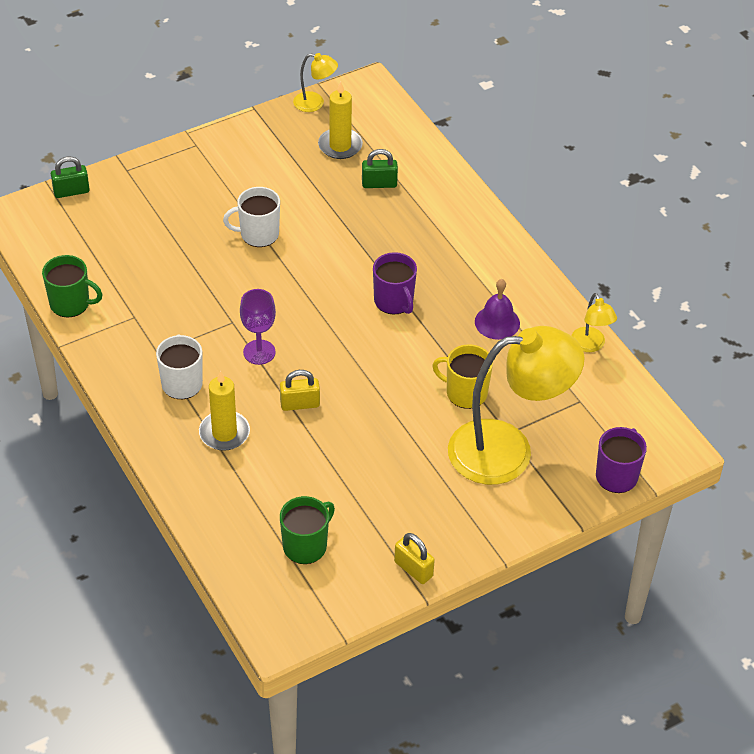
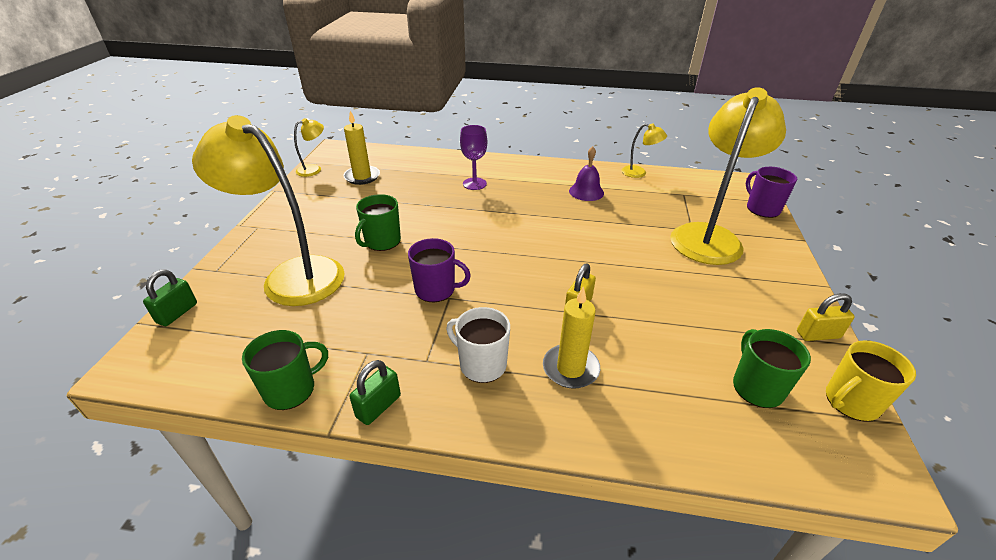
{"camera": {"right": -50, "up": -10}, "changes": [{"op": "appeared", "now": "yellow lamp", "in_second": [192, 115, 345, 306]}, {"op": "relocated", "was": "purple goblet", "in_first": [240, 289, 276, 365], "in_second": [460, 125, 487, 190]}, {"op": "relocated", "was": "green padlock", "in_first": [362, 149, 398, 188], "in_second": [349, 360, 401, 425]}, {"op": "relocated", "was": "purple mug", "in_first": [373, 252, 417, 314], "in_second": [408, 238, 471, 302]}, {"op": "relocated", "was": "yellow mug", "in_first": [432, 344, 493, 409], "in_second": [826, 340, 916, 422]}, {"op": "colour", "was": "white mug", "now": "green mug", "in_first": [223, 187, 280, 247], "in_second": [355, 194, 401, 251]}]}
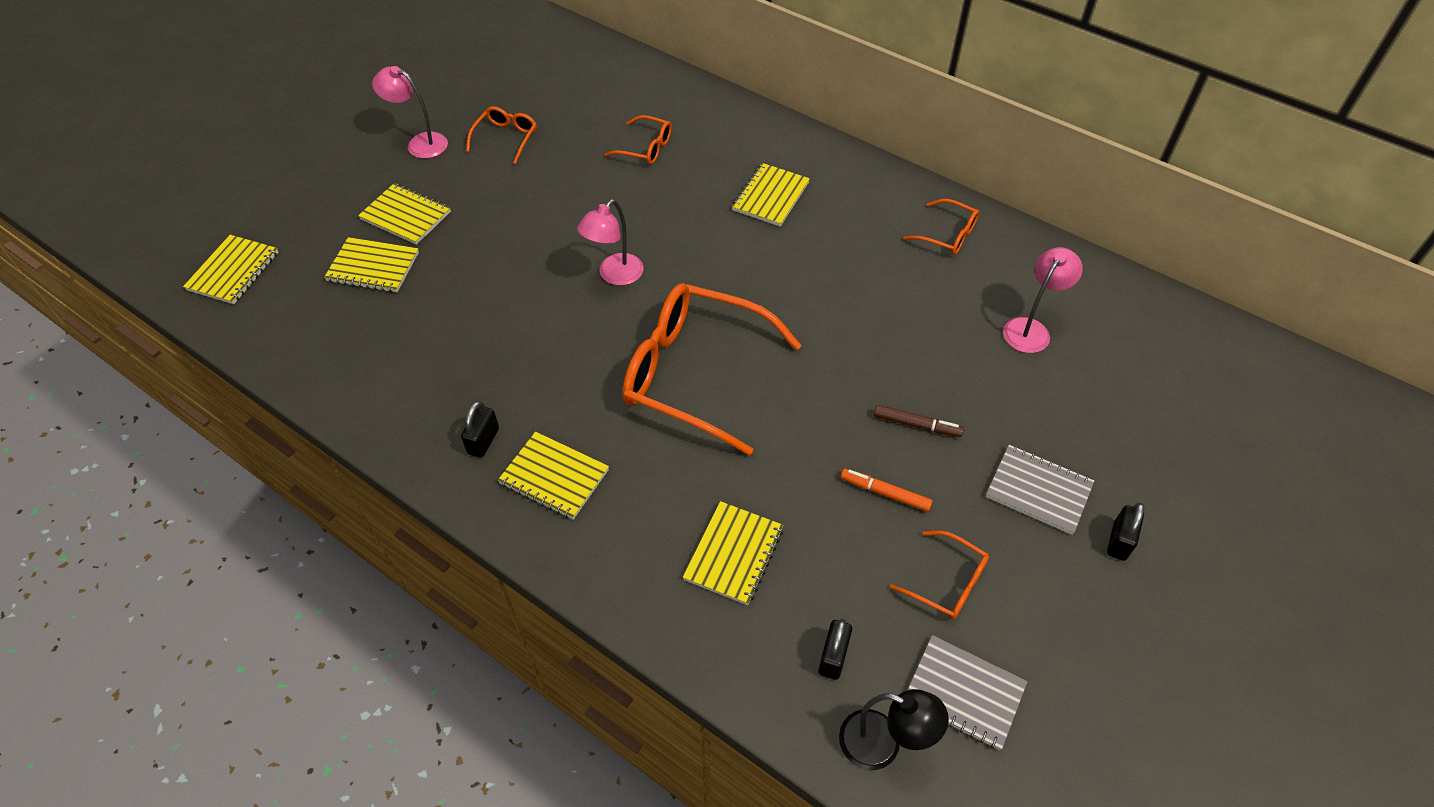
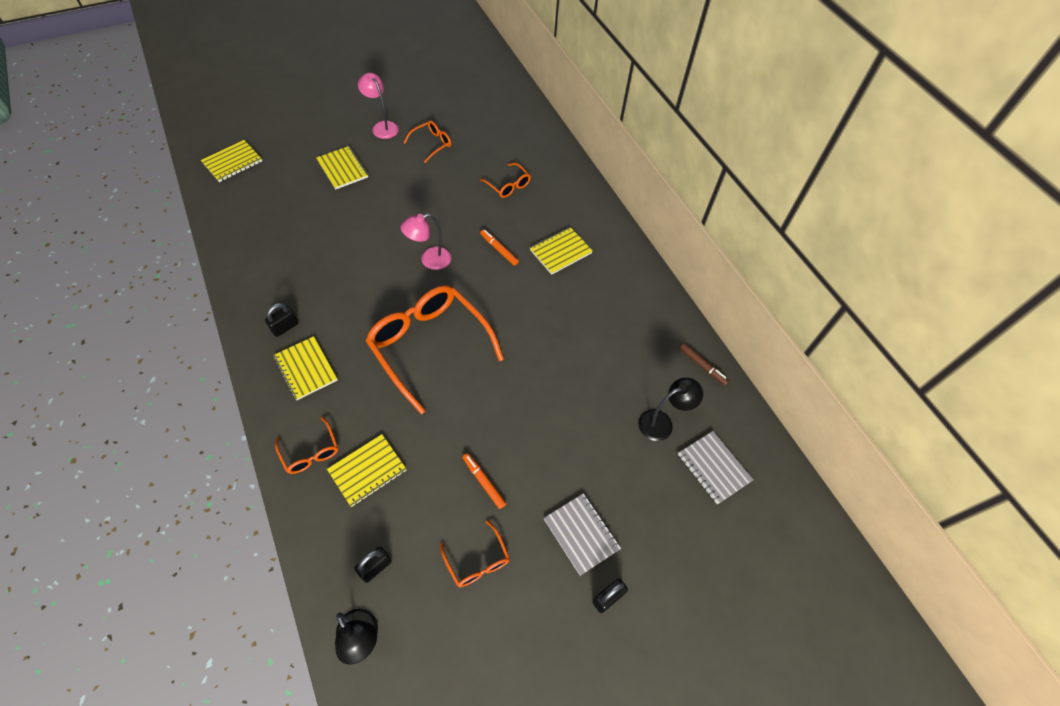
{"camera": {"right": 25, "up": 5}, "changes": [{"op": "missing", "was": "yellow notebook", "in_first": [324, 237, 419, 293]}, {"op": "appeared", "now": "orange marker", "in_second": [480, 229, 519, 266]}, {"op": "relocated", "was": "brown marker", "in_first": [874, 405, 964, 437], "in_second": [679, 343, 729, 385]}, {"op": "relocated", "was": "orange glasses", "in_first": [903, 199, 979, 255], "in_second": [275, 417, 338, 474]}, {"op": "relocated", "was": "grey notebook", "in_first": [908, 635, 1027, 750], "in_second": [678, 431, 753, 504]}, {"op": "colour", "was": "pink lamp", "now": "black lamp", "in_first": [1003, 247, 1083, 353], "in_second": [638, 377, 703, 441]}]}
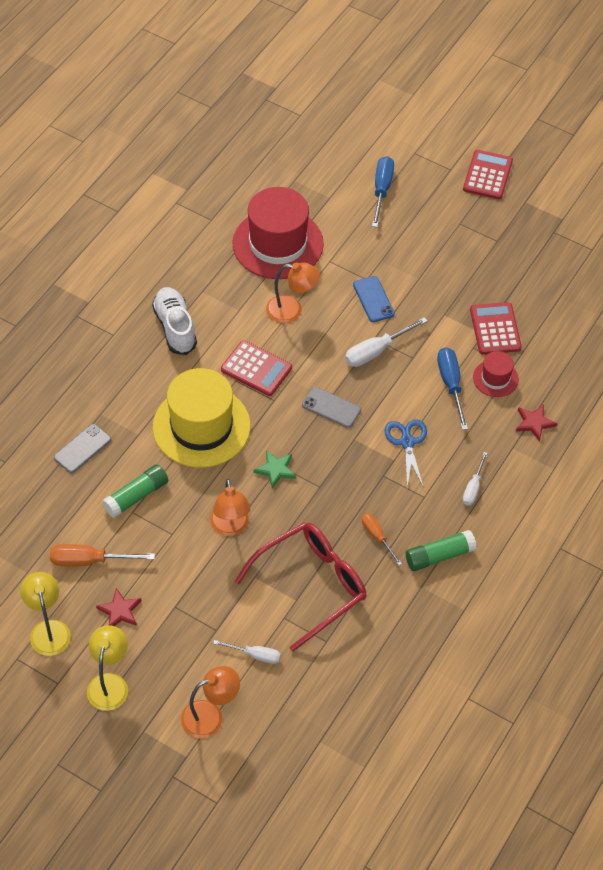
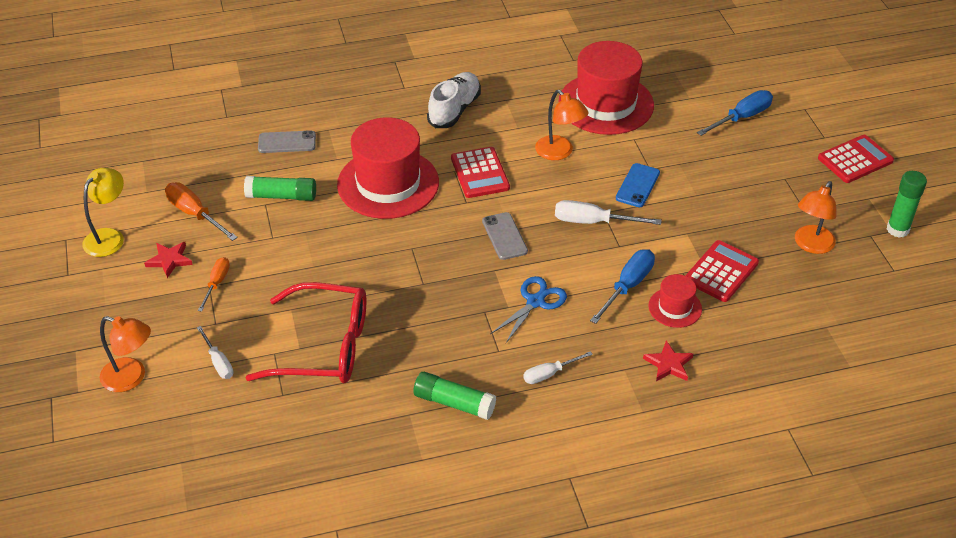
{"camera": {"right": 45, "up": -10}, "changes": [{"op": "missing", "was": "yellow lamp", "in_first": [87, 625, 128, 711]}, {"op": "missing", "was": "green star", "in_first": [254, 450, 296, 489]}, {"op": "appeared", "now": "green glue stick", "in_second": [887, 171, 927, 238]}, {"op": "relocated", "was": "orange lamp", "in_first": [210, 479, 250, 536], "in_second": [795, 181, 837, 254]}, {"op": "relocated", "was": "orange screwdriver", "in_first": [362, 513, 402, 566], "in_second": [198, 257, 230, 312]}, {"op": "colour", "was": "yellow hat", "now": "red hat", "in_first": [152, 368, 251, 468], "in_second": [337, 117, 439, 219]}]}
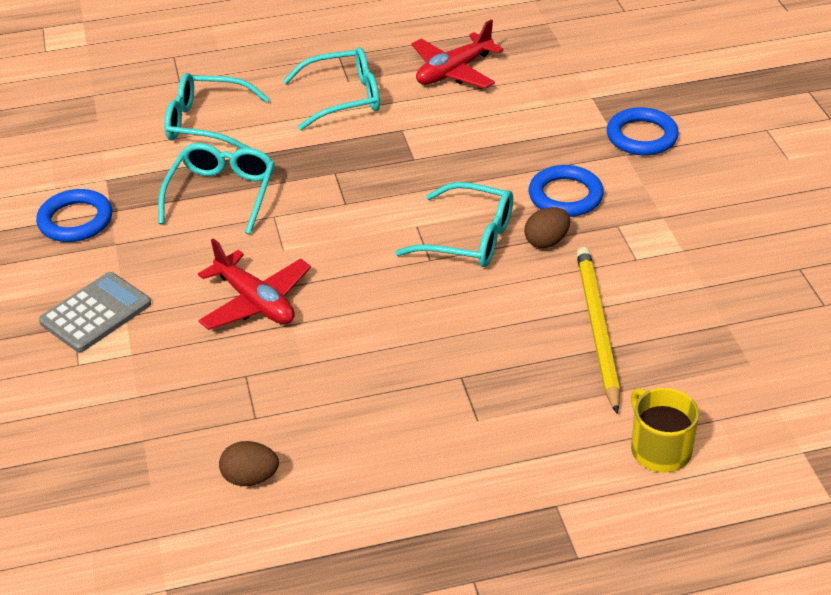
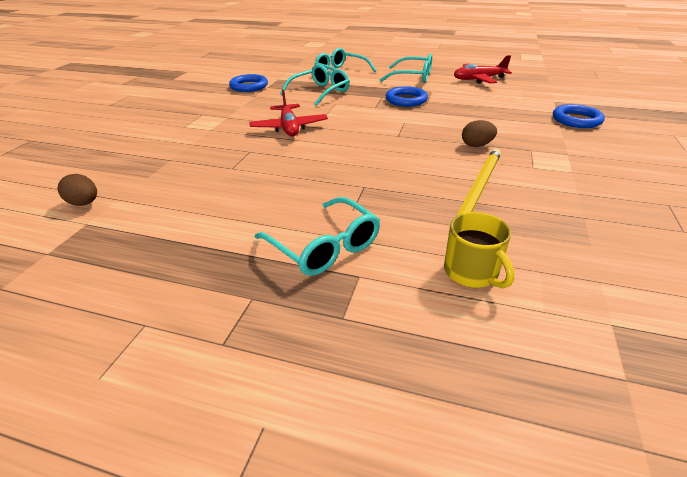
{"camera": {"right": 30, "up": -5}, "changes": [{"op": "missing", "was": "grey calculator", "in_first": [39, 272, 151, 352]}, {"op": "relocated", "was": "brown egg", "in_first": [219, 441, 279, 486], "in_second": [58, 174, 97, 206]}, {"op": "relocated", "was": "turquoise glasses", "in_first": [395, 182, 513, 267], "in_second": [255, 197, 380, 276]}, {"op": "relocated", "was": "blue ring", "in_first": [529, 165, 604, 217], "in_second": [386, 86, 428, 107]}, {"op": "spun", "was": "yellow mug", "in_first": [631, 388, 699, 473], "in_second": [444, 212, 514, 288], "clockwise": 150}]}
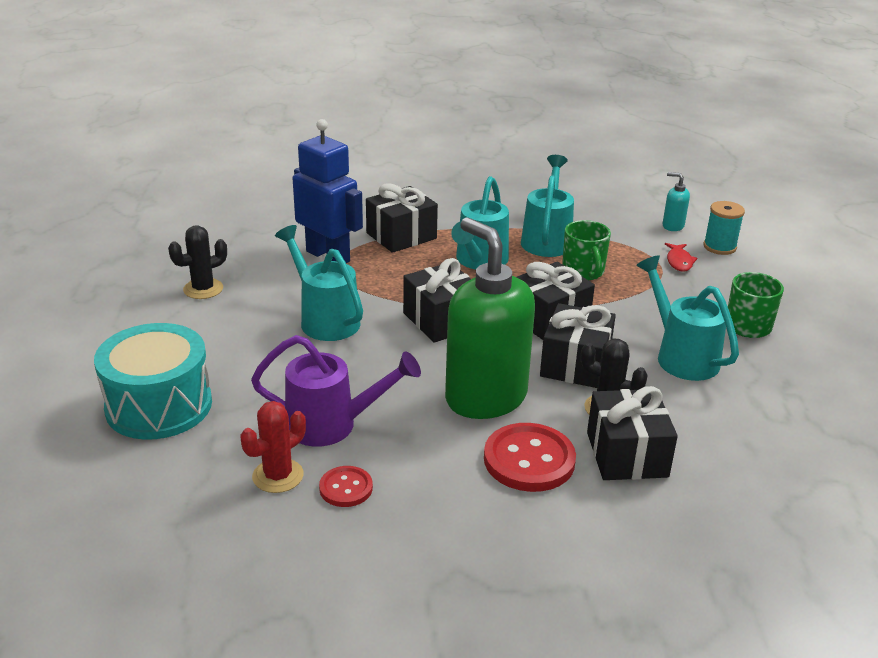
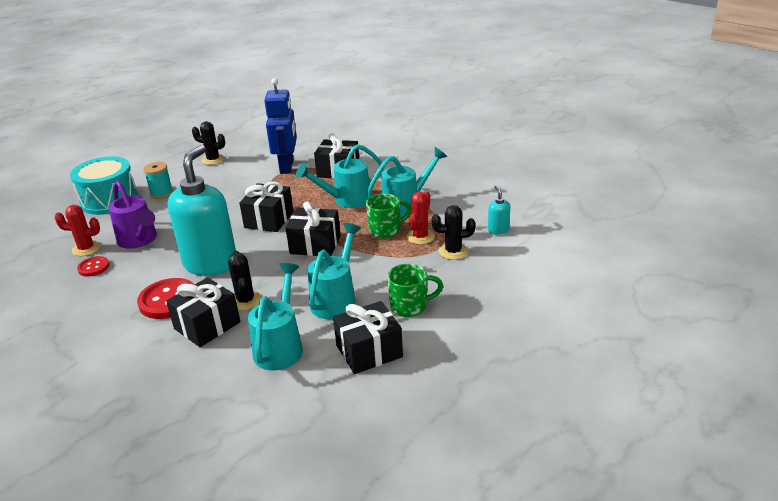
{"camera": {"right": 50, "up": 0}, "changes": [{"op": "appeared", "now": "red cactus", "in_second": [406, 191, 435, 244]}, {"op": "relocated", "was": "turquoise watering can", "in_first": [275, 225, 363, 341], "in_second": [248, 263, 303, 370]}, {"op": "relocated", "was": "black gift", "in_first": [540, 303, 616, 388], "in_second": [333, 301, 403, 374]}, {"op": "relocated", "was": "turquoise spool", "in_first": [703, 201, 745, 255], "in_second": [143, 162, 173, 199]}, {"op": "exchanged", "was": "red fish", "now": "black cactus", "in_first": [665, 243, 697, 272], "in_second": [432, 205, 476, 260]}, {"op": "colour", "was": "green soap dispenser", "now": "turquoise soap dispenser", "in_first": [445, 217, 535, 419], "in_second": [168, 145, 236, 276]}, {"op": "spun", "was": "green mug", "in_first": [562, 220, 611, 280], "in_second": [366, 194, 412, 239], "clockwise": -150}]}
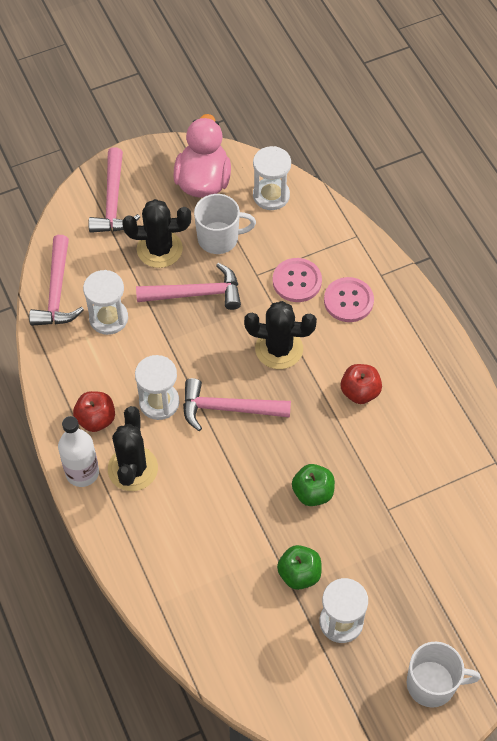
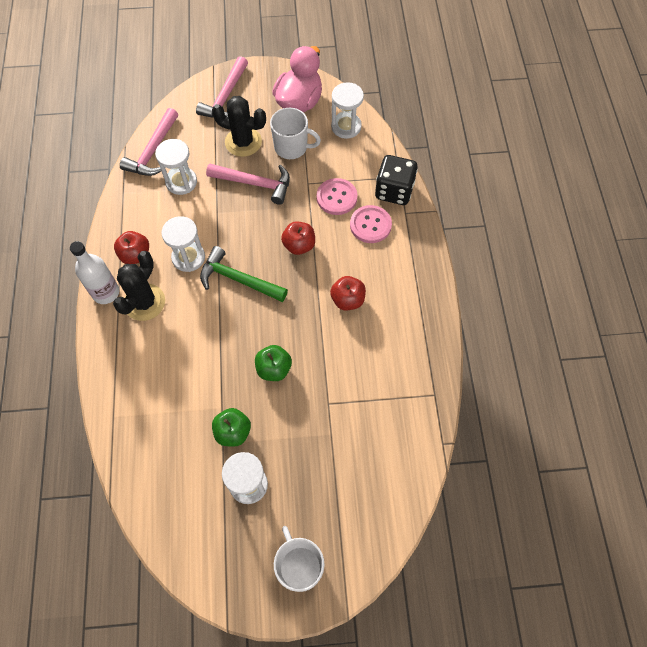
{"camera": {"right": 20, "up": 5}, "changes": [{"op": "appeared", "now": "black dice", "in_second": [375, 155, 418, 205]}, {"op": "exchanged", "was": "black cactus", "now": "red apple", "in_first": [244, 301, 317, 369], "in_second": [281, 221, 315, 255]}, {"op": "colour", "was": "pink hammer", "now": "green hammer", "in_first": [183, 378, 291, 431], "in_second": [200, 246, 288, 302]}, {"op": "spun", "was": "white mug", "in_first": [407, 642, 481, 708], "in_second": [274, 526, 325, 592], "clockwise": -135}]}
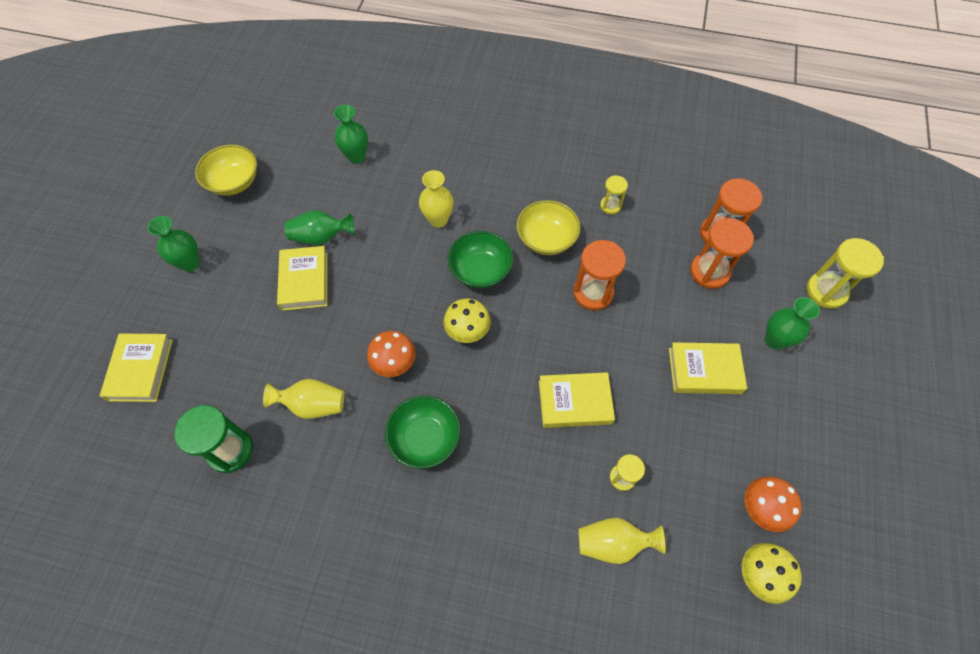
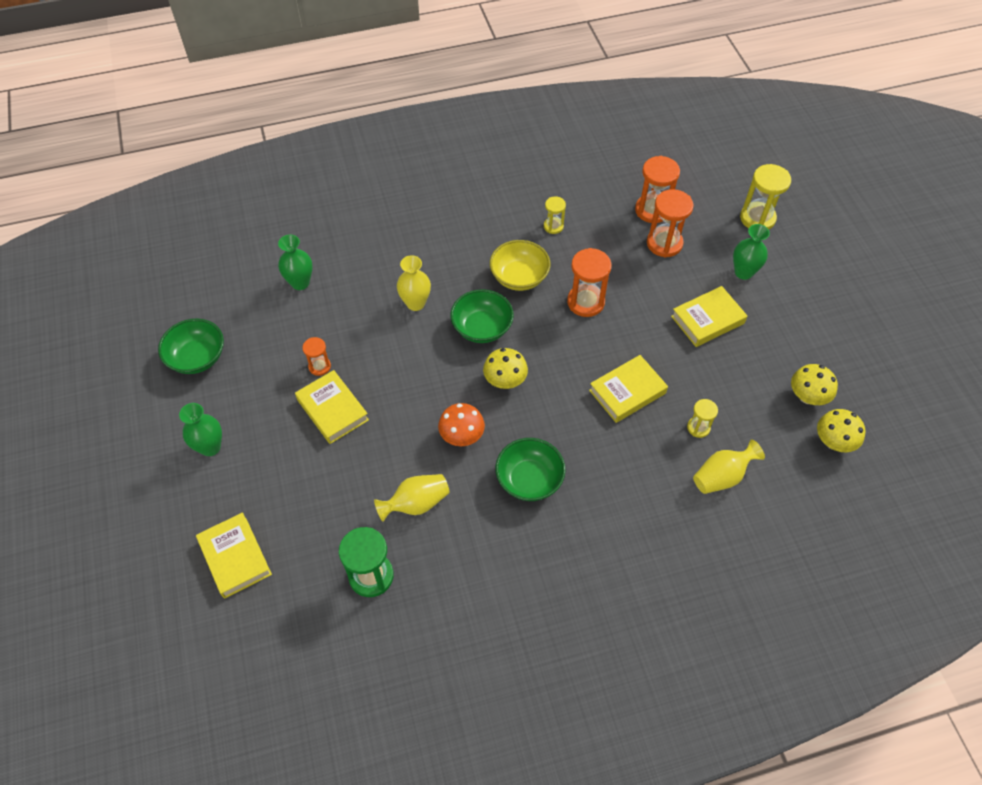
{"camera": {"right": -30, "up": -5}, "changes": [{"op": "exchanged", "was": "green vase", "now": "orange hourglass", "in_first": [285, 210, 355, 245], "in_second": [302, 337, 331, 376]}, {"op": "colour", "was": "yellow bowl", "now": "green bowl", "in_first": [195, 145, 257, 196], "in_second": [158, 318, 224, 374]}, {"op": "colour", "was": "orange mushroom", "now": "yellow mushroom", "in_first": [744, 477, 802, 532], "in_second": [791, 364, 838, 405]}]}
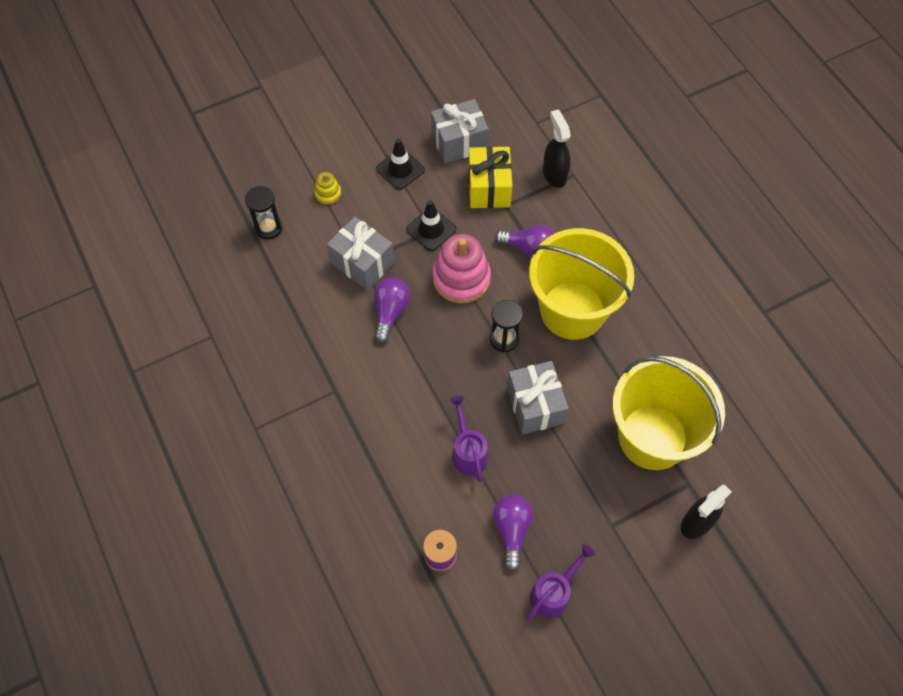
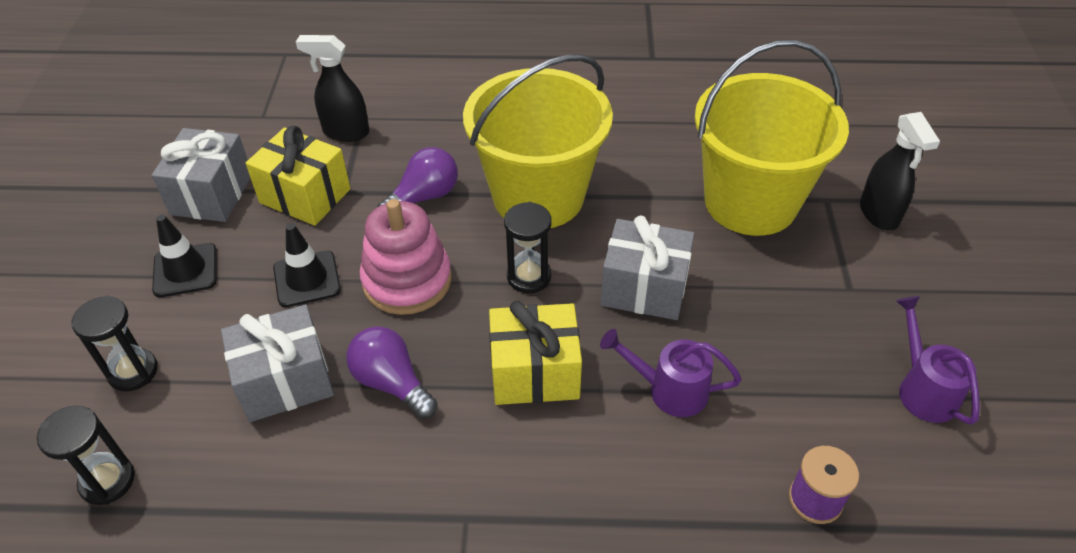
{"camera": {"right": -60, "up": -15}, "changes": [{"op": "missing", "was": "purple light bulb", "in_first": [493, 495, 533, 571]}, {"op": "appeared", "now": "yellow gift", "in_second": [489, 301, 582, 405]}, {"op": "exchanged", "was": "yellow stacking toy", "now": "black hourglass", "in_first": [314, 172, 341, 205], "in_second": [71, 296, 158, 392]}]}
